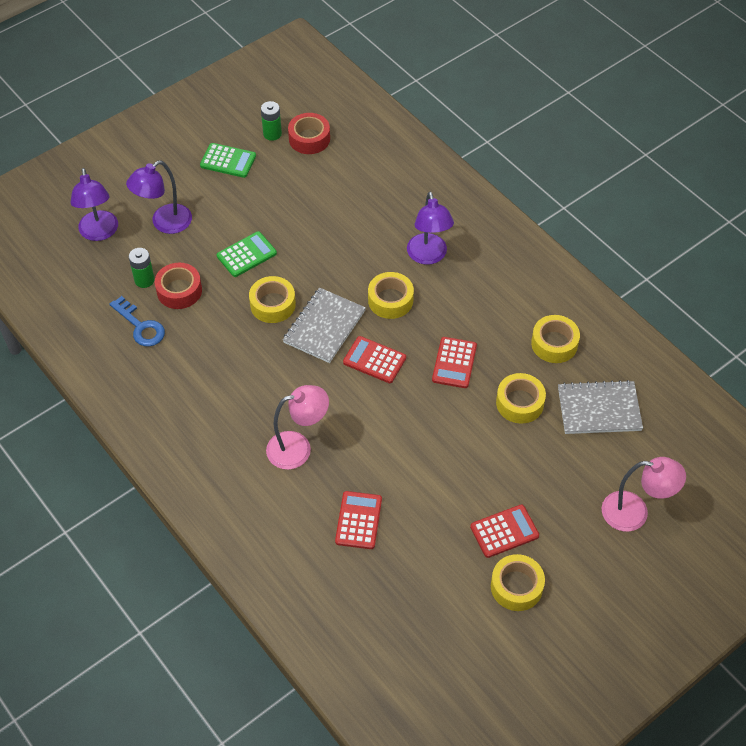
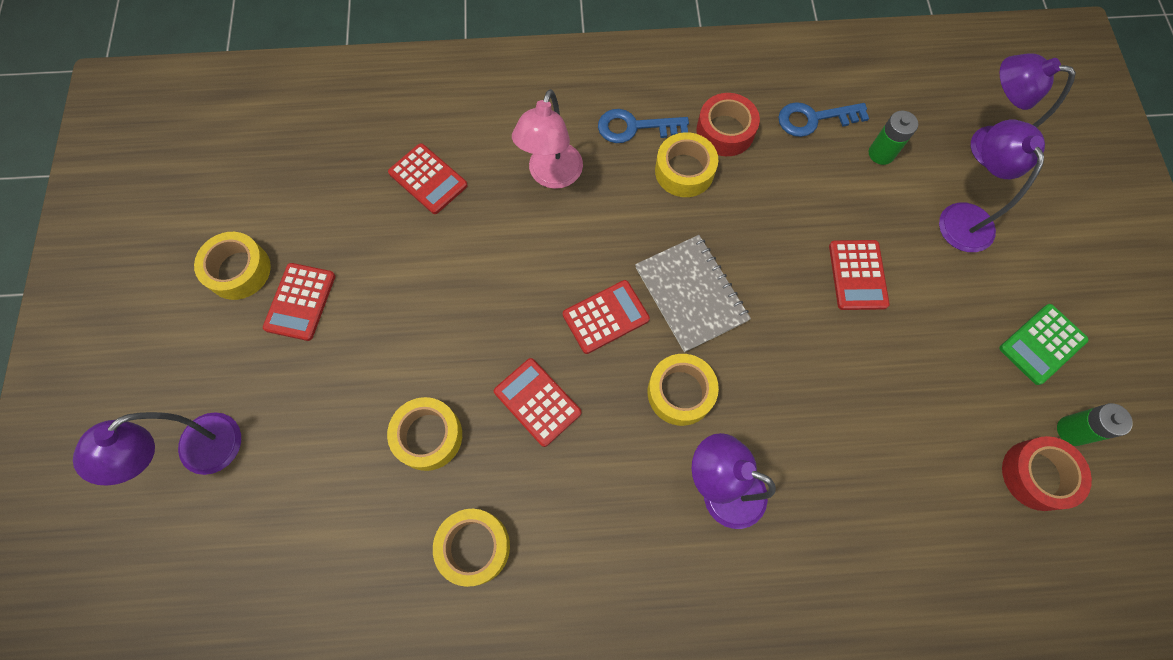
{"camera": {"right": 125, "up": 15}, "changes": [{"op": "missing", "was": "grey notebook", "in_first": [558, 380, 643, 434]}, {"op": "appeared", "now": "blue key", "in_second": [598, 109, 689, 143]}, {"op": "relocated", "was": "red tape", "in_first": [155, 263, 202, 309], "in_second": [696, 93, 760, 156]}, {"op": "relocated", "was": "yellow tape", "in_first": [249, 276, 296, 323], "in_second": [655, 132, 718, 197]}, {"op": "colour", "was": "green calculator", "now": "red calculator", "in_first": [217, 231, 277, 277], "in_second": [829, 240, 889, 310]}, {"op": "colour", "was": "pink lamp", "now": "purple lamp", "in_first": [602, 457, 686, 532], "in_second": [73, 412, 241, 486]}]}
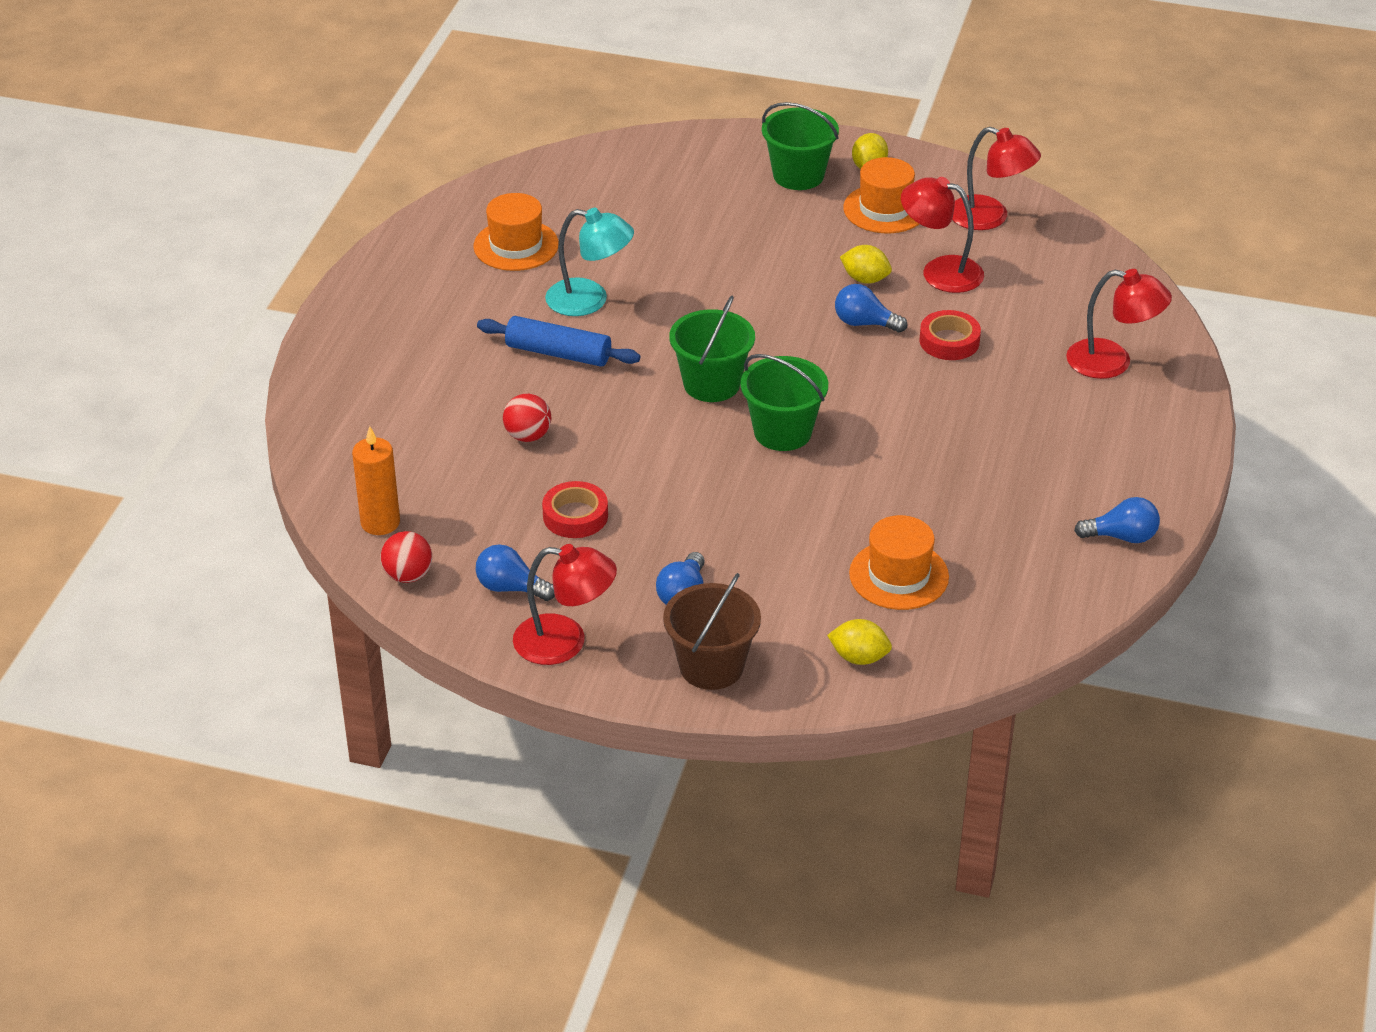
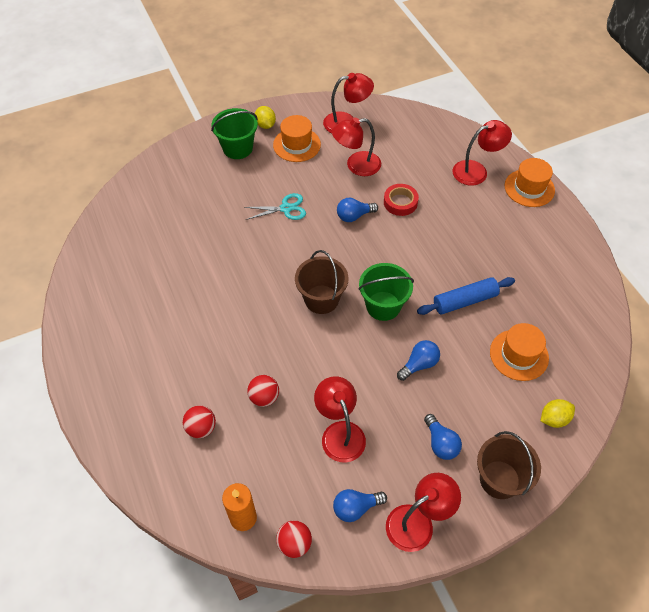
{"camera": {"right": -40, "up": 15}, "changes": [{"op": "missing", "was": "turquoise lamp", "in_first": [545, 208, 634, 316]}, {"op": "missing", "was": "yellow lemon", "in_first": [840, 245, 892, 284]}, {"op": "appeared", "now": "red ball", "in_second": [183, 405, 216, 438]}, {"op": "appeared", "now": "turquoise scissors", "in_second": [244, 193, 306, 220]}, {"op": "relocated", "was": "orange hat", "in_first": [474, 193, 559, 271], "in_second": [504, 158, 555, 207]}, {"op": "relocated", "was": "blue rolling pin", "in_first": [477, 316, 640, 367], "in_second": [417, 277, 515, 315]}, {"op": "relocated", "was": "blue light bulb", "in_first": [1074, 497, 1160, 543], "in_second": [397, 340, 440, 381]}, {"op": "exchanged", "was": "red tape", "now": "red lamp", "in_first": [542, 481, 608, 538], "in_second": [314, 376, 366, 462]}, {"op": "colour", "was": "green bucket", "now": "brown bucket", "in_first": [669, 295, 755, 402], "in_second": [295, 250, 349, 314]}]}
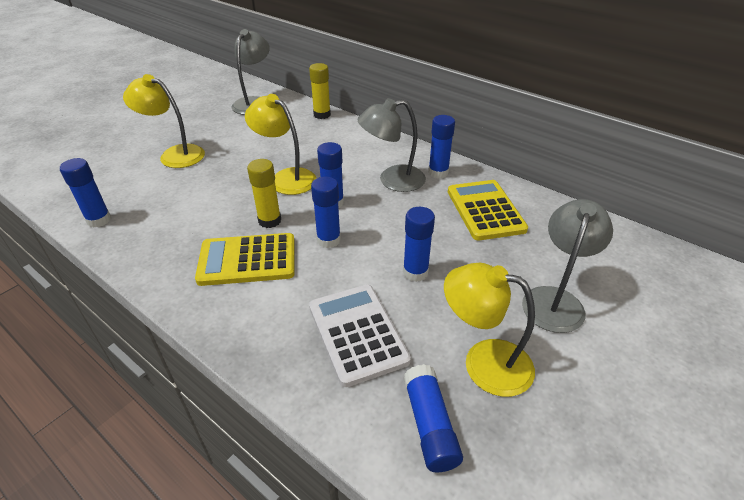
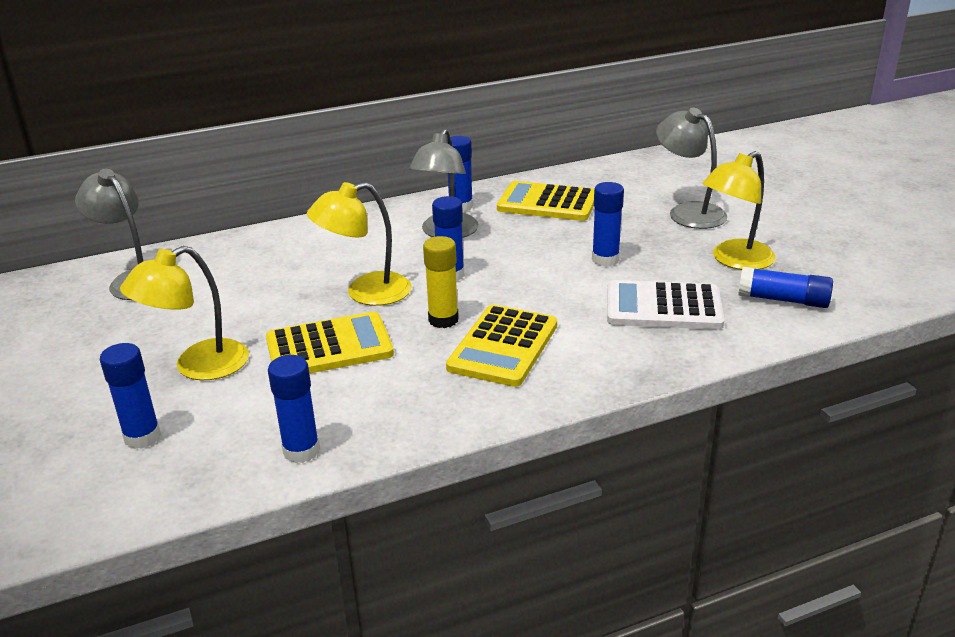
{"camera": {"right": -60, "up": -10}, "changes": [{"op": "missing", "was": "yellow glue stick", "in_first": [309, 63, 331, 119]}, {"op": "appeared", "now": "yellow calculator", "in_second": [266, 312, 394, 374]}, {"op": "relocated", "was": "blue glue stick", "in_first": [311, 177, 341, 248], "in_second": [100, 343, 161, 449]}]}
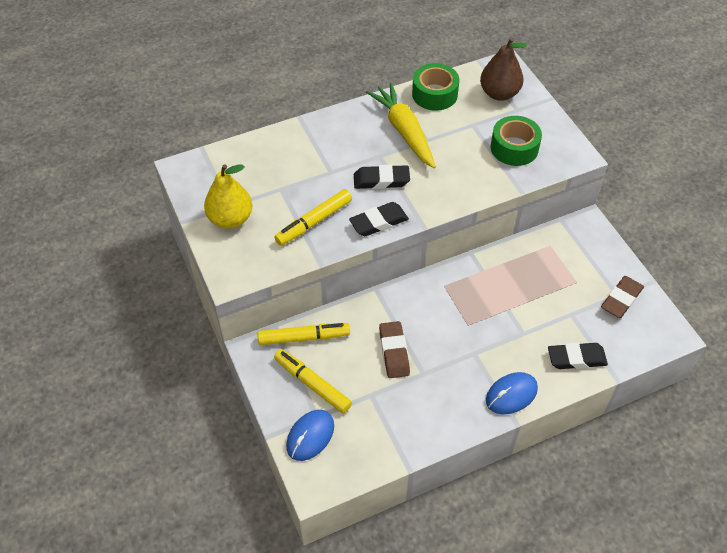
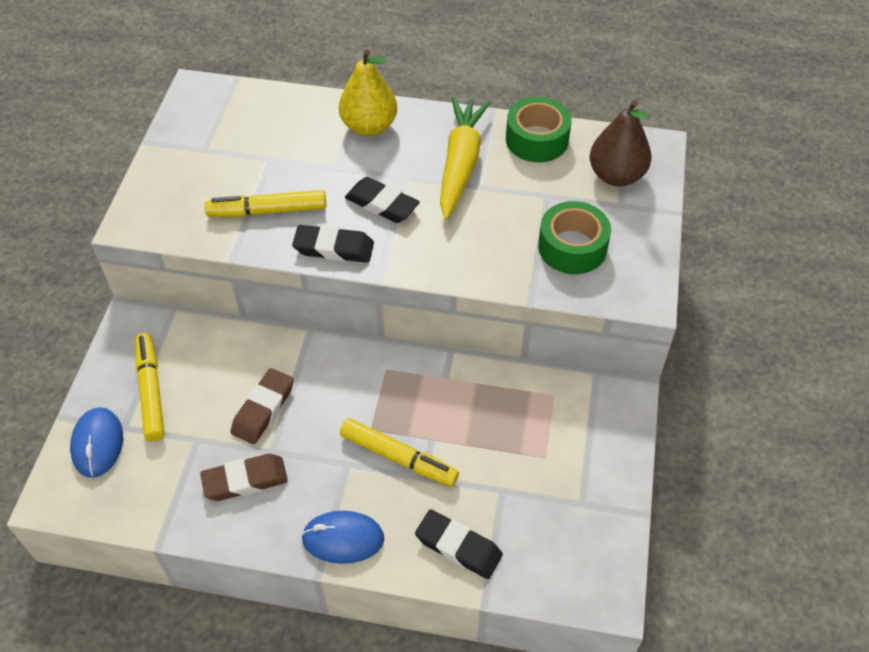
{"camera": {"right": 35, "up": 0}, "changes": [{"op": "relocated", "was": "yellow pear", "in_first": [204, 164, 252, 229], "in_second": [339, 50, 397, 136]}, {"op": "relocated", "was": "yellow marker", "in_first": [258, 323, 350, 345], "in_second": [340, 418, 459, 486]}, {"op": "relocated", "was": "brown eraser", "in_first": [601, 276, 644, 318], "in_second": [200, 454, 288, 501]}, {"op": "spun", "was": "blue mouse", "in_first": [286, 410, 334, 461], "in_second": [70, 407, 123, 478], "clockwise": -75}]}
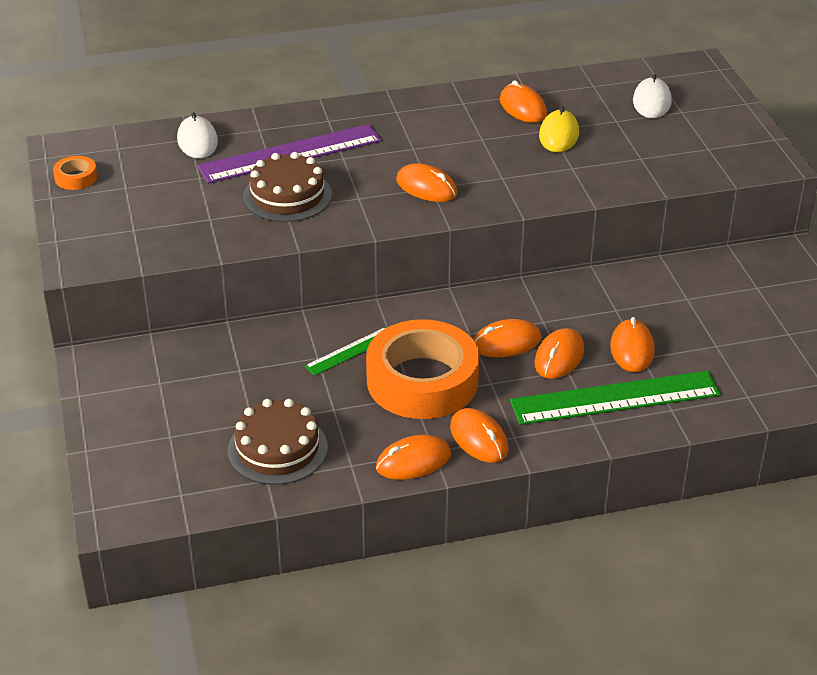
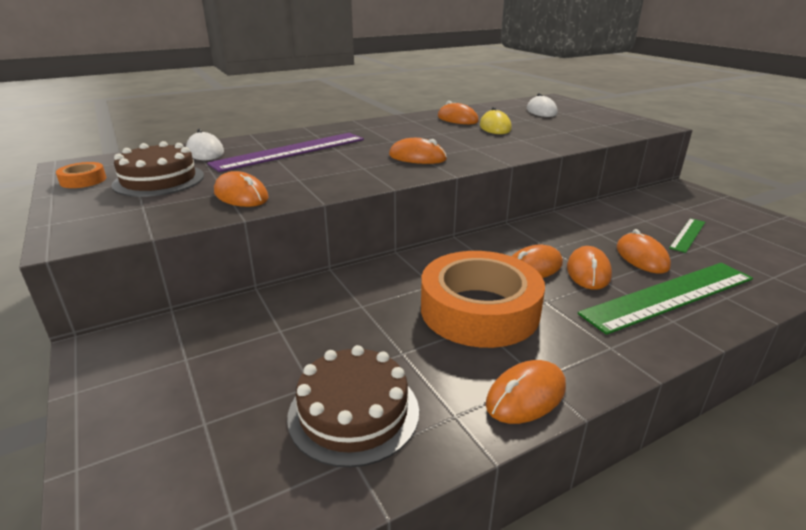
{"camera": {"right": -15, "up": -10}, "changes": [{"op": "relocated", "was": "brown cake", "in_first": [243, 152, 332, 222], "in_second": [111, 141, 204, 197]}, {"op": "relocated", "was": "green ruler", "in_first": [305, 327, 387, 376], "in_second": [669, 218, 705, 253]}, {"op": "relocated", "was": "orange mouse", "in_first": [450, 408, 509, 463], "in_second": [214, 171, 269, 207]}]}
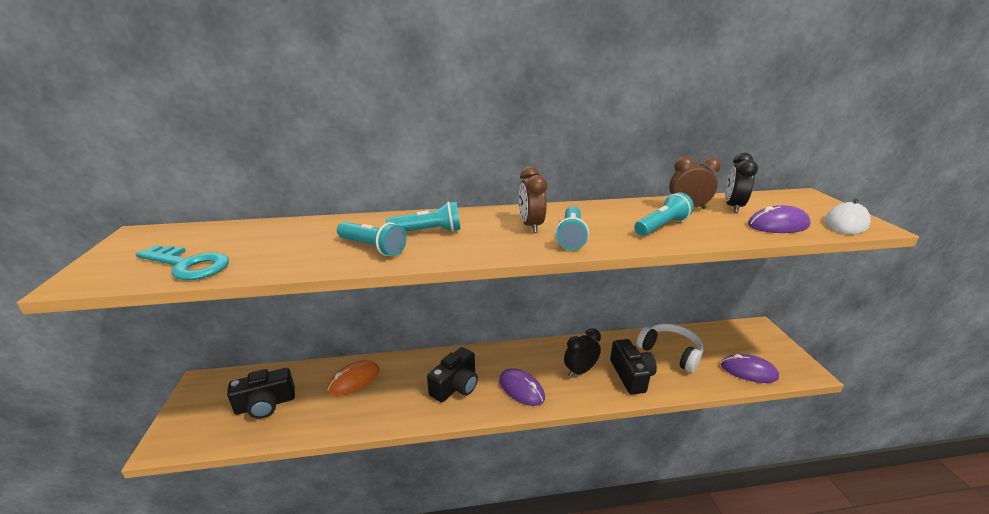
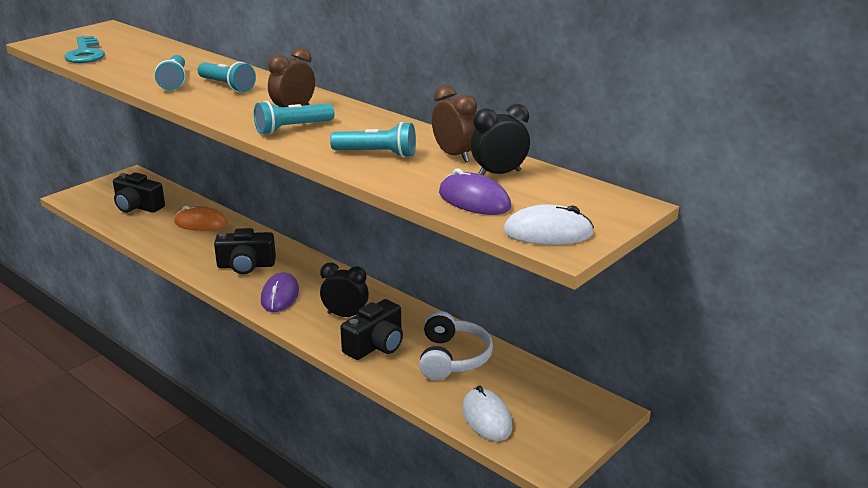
{"camera": {"right": 50, "up": 0}, "changes": [{"op": "colour", "was": "purple mouse", "now": "white mouse", "in_first": [721, 354, 779, 383], "in_second": [462, 385, 512, 441]}]}
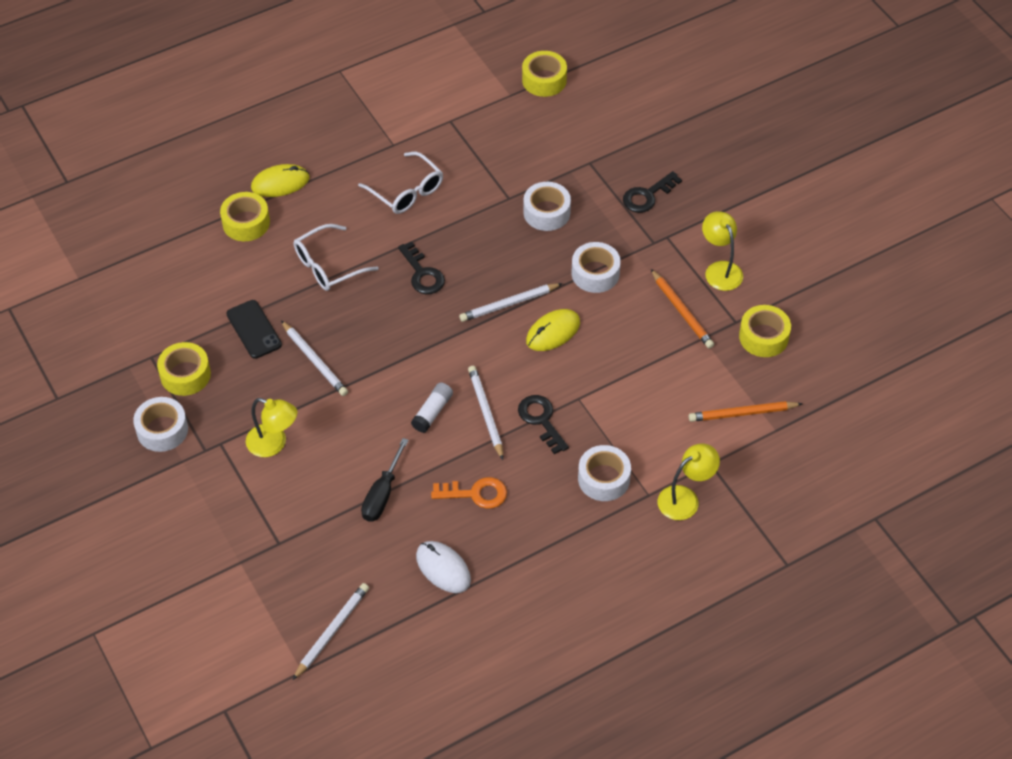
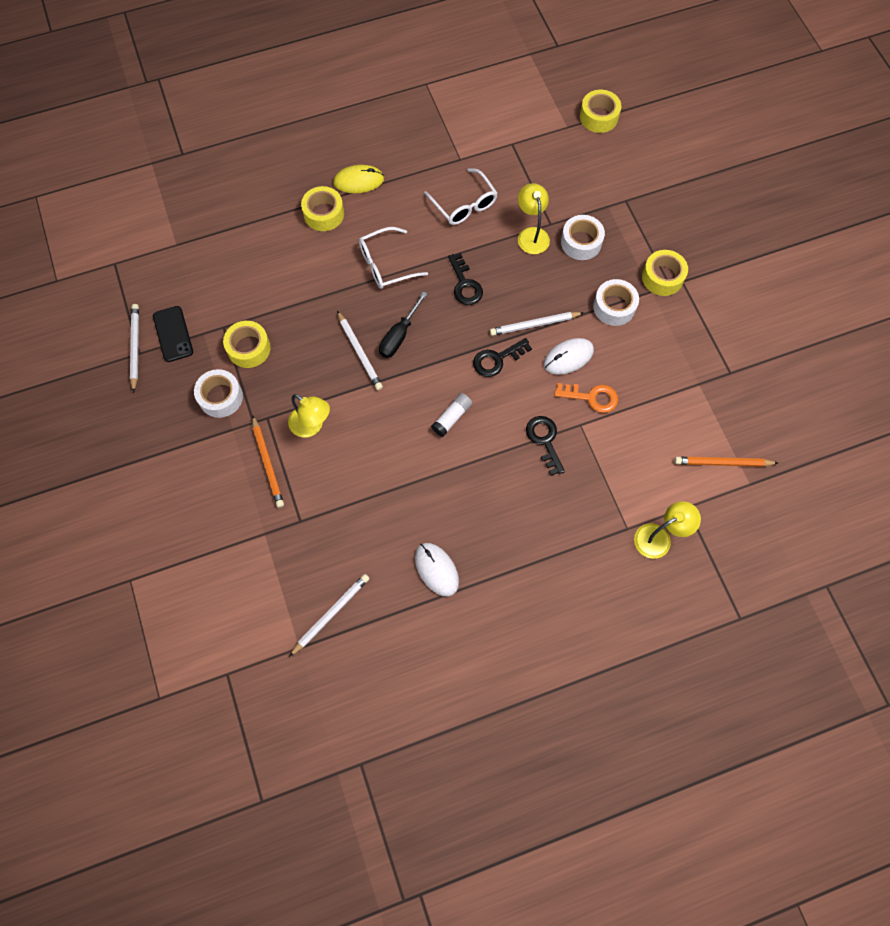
{"camera": {"right": 10, "up": 15}, "changes": [{"op": "missing", "was": "white tape", "in_first": [578, 445, 631, 501]}, {"op": "relocated", "was": "black phone", "in_first": [226, 300, 282, 359], "in_second": [153, 306, 193, 362]}, {"op": "relocated", "was": "black screwdriver", "in_first": [361, 438, 409, 522], "in_second": [379, 291, 428, 358]}, {"op": "relocated", "was": "orange key", "in_first": [431, 477, 507, 509], "in_second": [554, 383, 618, 413]}, {"op": "relocated", "was": "white pencil", "in_first": [468, 366, 503, 460], "in_second": [130, 304, 139, 393]}, {"op": "relocated", "was": "black key", "in_first": [623, 171, 682, 213], "in_second": [473, 338, 532, 377]}, {"op": "relocated", "was": "orange pencil", "in_first": [651, 269, 714, 349], "in_second": [252, 415, 284, 508]}, {"op": "relocated", "was": "yellow lamp", "in_first": [702, 211, 743, 291], "in_second": [518, 183, 550, 254]}, {"op": "relocated", "was": "yellow tape", "in_first": [739, 305, 791, 357], "in_second": [642, 250, 688, 296]}, {"op": "colour", "was": "yellow mouse", "now": "white mouse", "in_first": [526, 309, 580, 351], "in_second": [544, 338, 594, 375]}]}
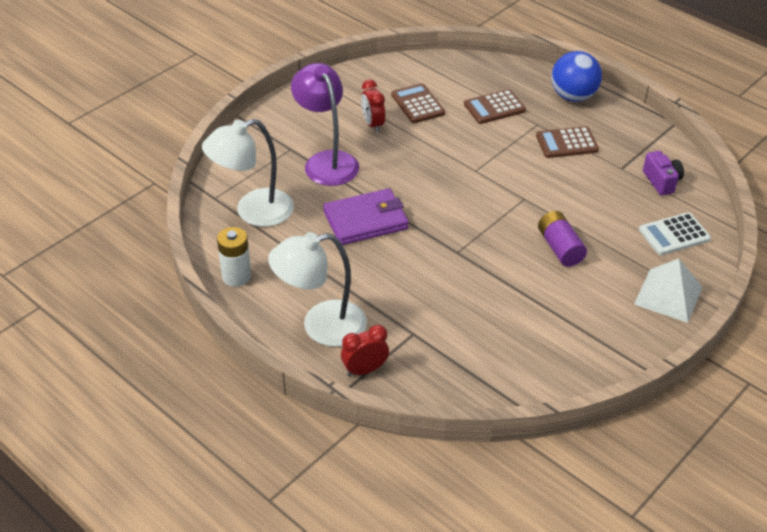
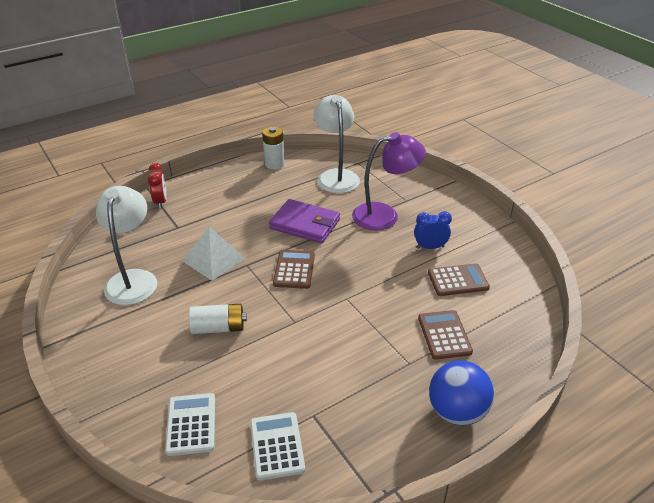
{"camera": {"right": 105, "up": -5}, "changes": [{"op": "relocated", "was": "white lamp", "in_first": [268, 232, 367, 347], "in_second": [96, 186, 157, 305]}, {"op": "relocated", "was": "brown calculator", "in_first": [536, 126, 599, 158], "in_second": [273, 250, 315, 289]}, {"op": "relocated", "was": "white pyramid", "in_first": [634, 258, 703, 323], "in_second": [183, 226, 245, 281]}, {"op": "exchanged", "was": "purple camera", "now": "white calculator", "in_first": [643, 151, 684, 196], "in_second": [250, 412, 305, 480]}, {"op": "colour", "was": "red clock", "now": "blue clock", "in_first": [361, 80, 385, 133], "in_second": [414, 211, 452, 249]}, {"op": "colour", "was": "purple battery", "now": "white battery", "in_first": [538, 211, 587, 267], "in_second": [189, 304, 247, 334]}, {"op": "spun", "was": "purple wallet", "in_first": [323, 188, 409, 245], "in_second": [269, 199, 340, 243], "clockwise": -60}]}
